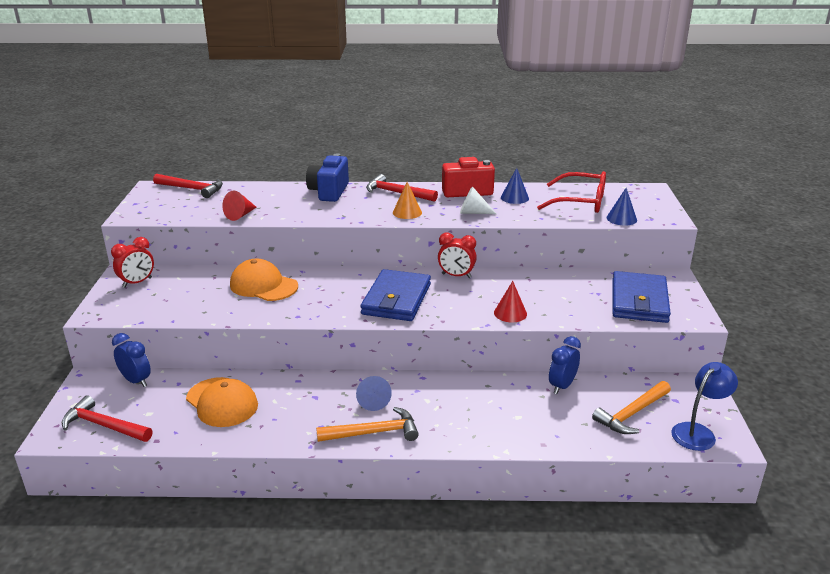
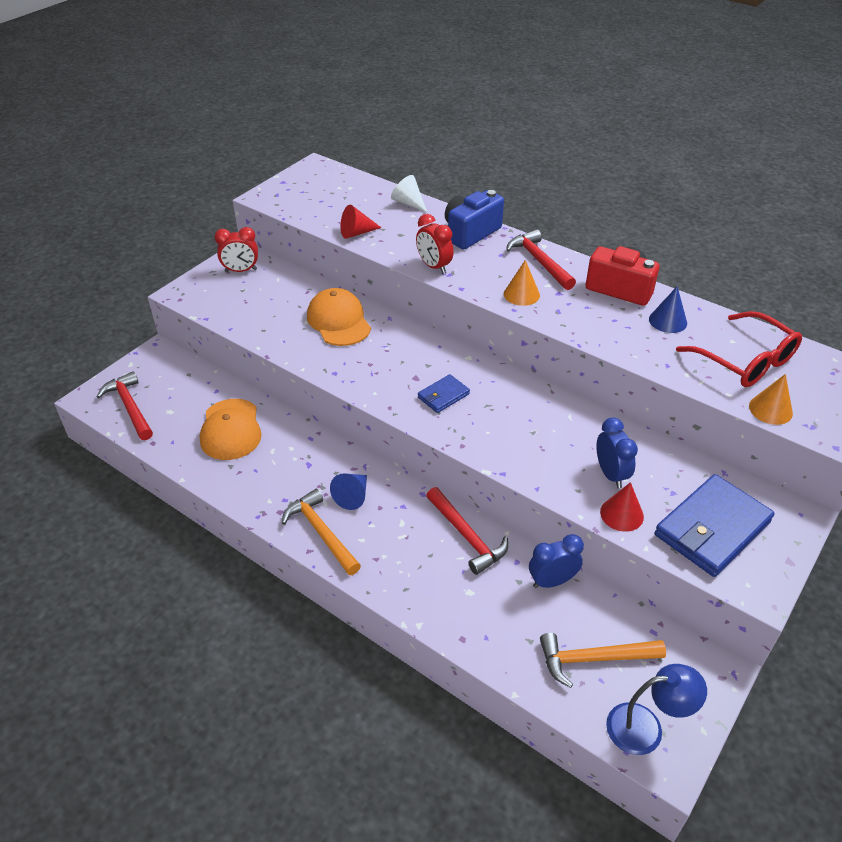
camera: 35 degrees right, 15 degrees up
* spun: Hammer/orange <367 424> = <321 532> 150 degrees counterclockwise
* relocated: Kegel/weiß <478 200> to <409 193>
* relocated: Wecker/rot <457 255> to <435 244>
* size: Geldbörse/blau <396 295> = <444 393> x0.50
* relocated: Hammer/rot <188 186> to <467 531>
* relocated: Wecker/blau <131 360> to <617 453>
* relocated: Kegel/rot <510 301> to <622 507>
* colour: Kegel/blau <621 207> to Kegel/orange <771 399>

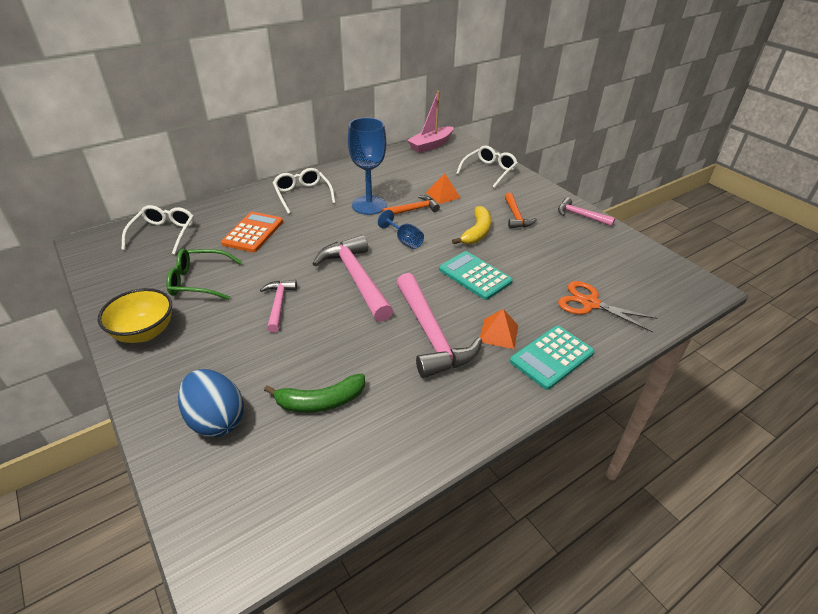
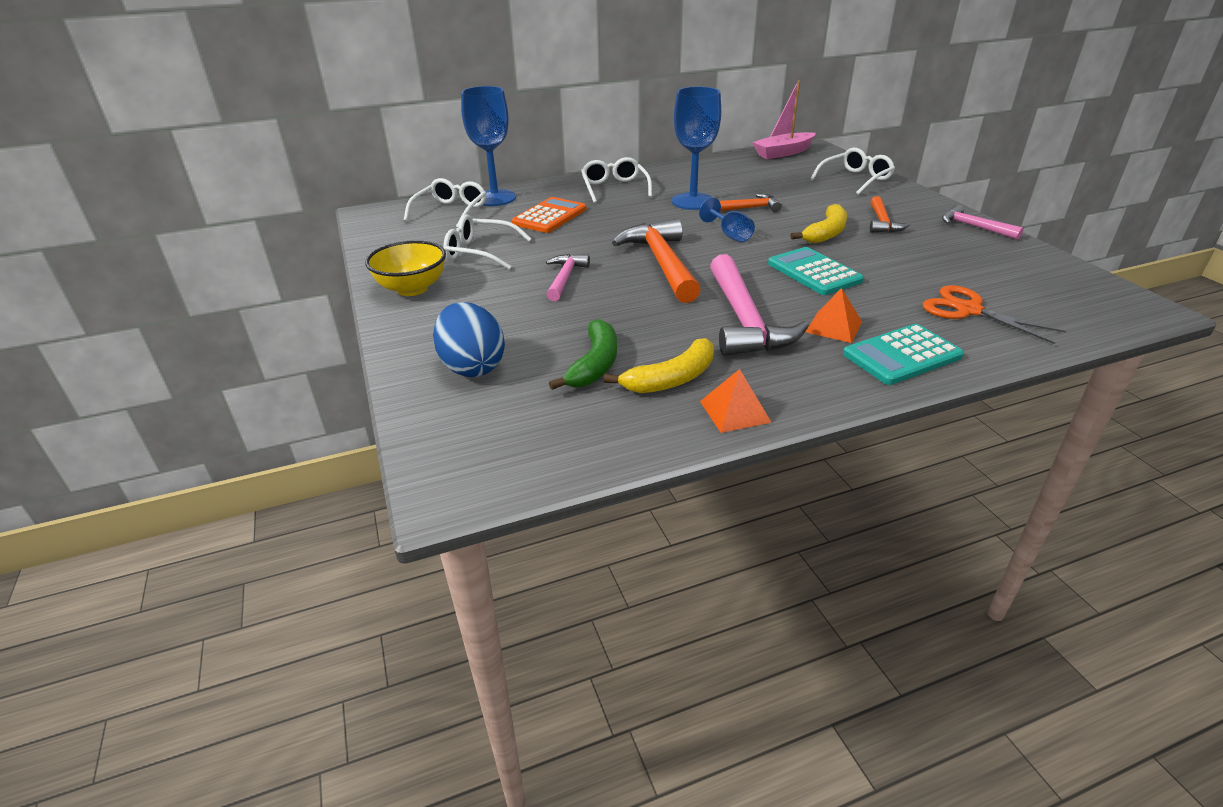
camera: 15 degrees right, 5 degrees down
* colour: Brille/grün <204 274> to Brille/weiß <487 242>
* appeared: Kelch/blau <488 146>
* spun: Banane/grün <314 393> = <583 354> 75 degrees counterclockwise
* appeared: Banane/gelb <659 365>
* colour: Hammer/rosa <352 278> to Hammer/orange <656 261>
* relocated: Pyramide/orange <443 188> to <736 401>

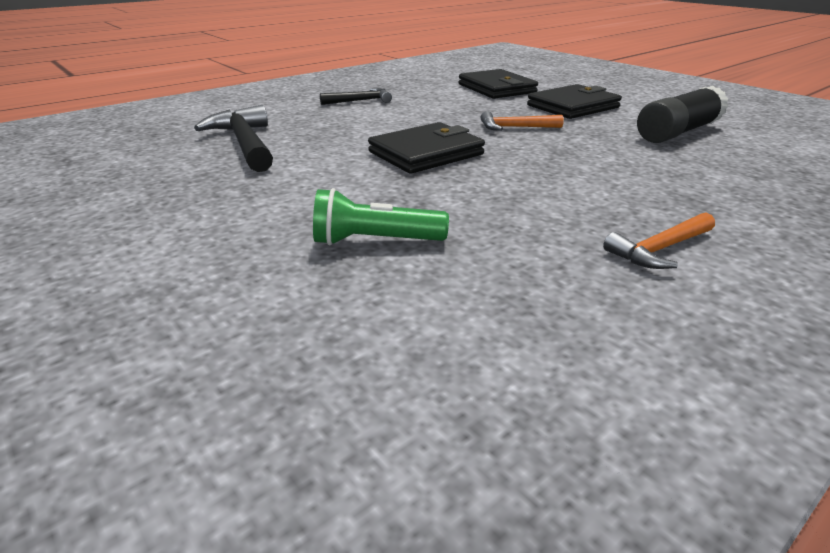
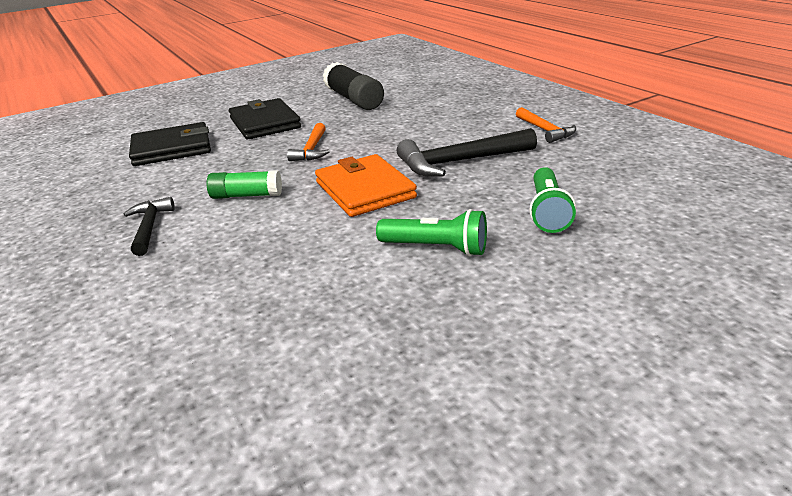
camera: 80 degrees left, 0 degrees up
* appeared: Klebestift/grün <244 184>
* colour: Geldbörse/schwarz <426 148> to Geldbörse/orange <366 185>
* appeared: Taschenlampe/grün <431 232>
* relocated: Hammer/schwarz <233 138> to <467 152>

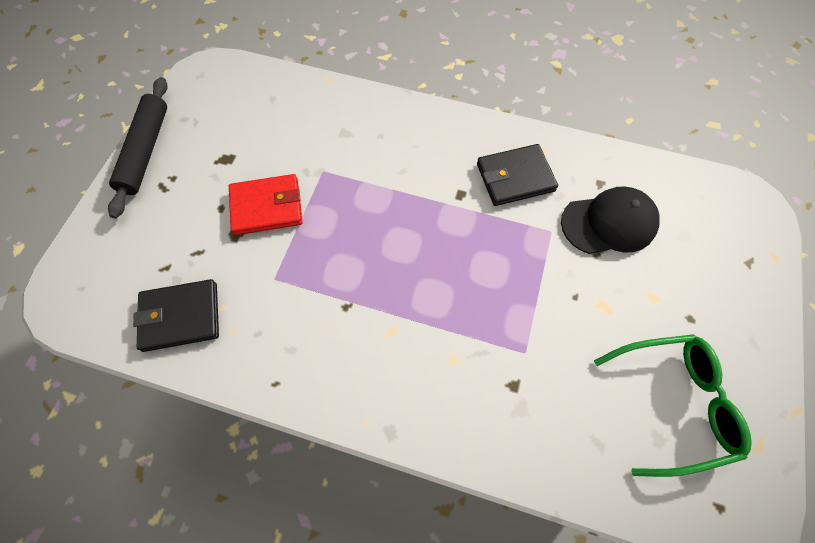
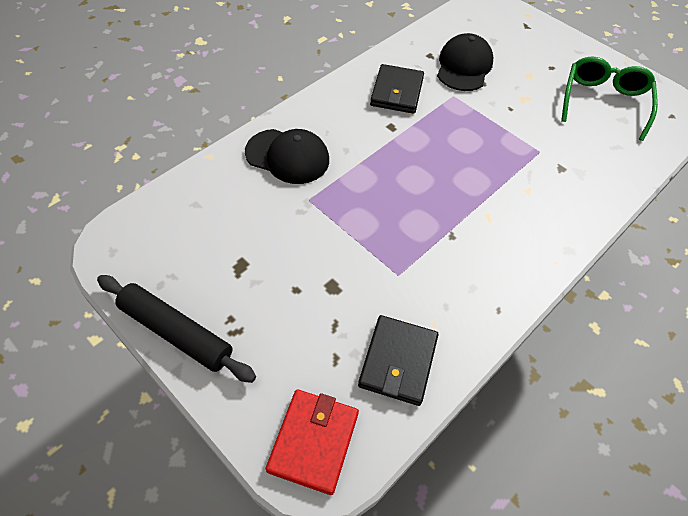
camera: 65 degrees left, 10 degrees down
* appeared: Kappe/schwarz <287 156>
* relocated: Geldbörse/rot <266 204> to <312 442>

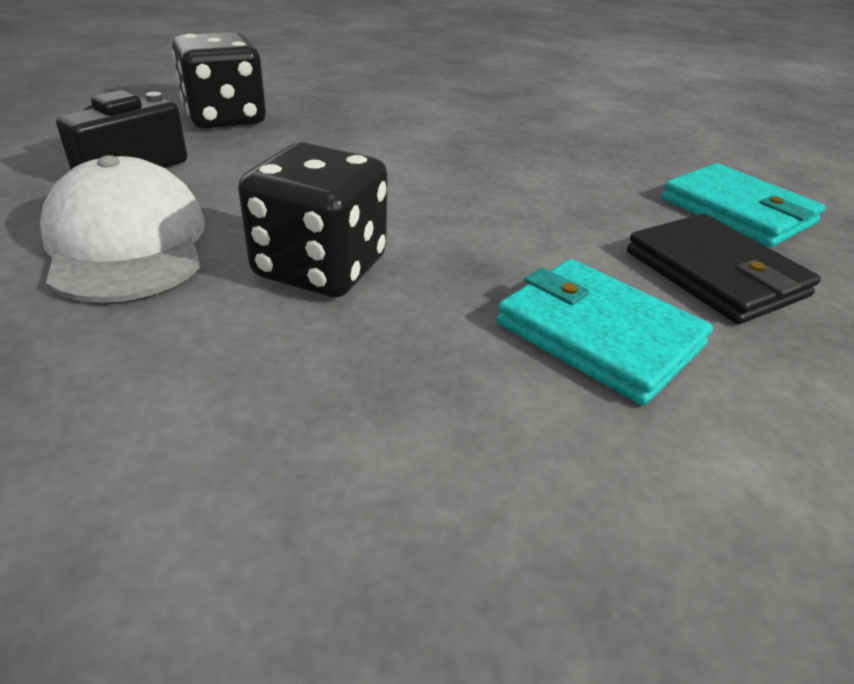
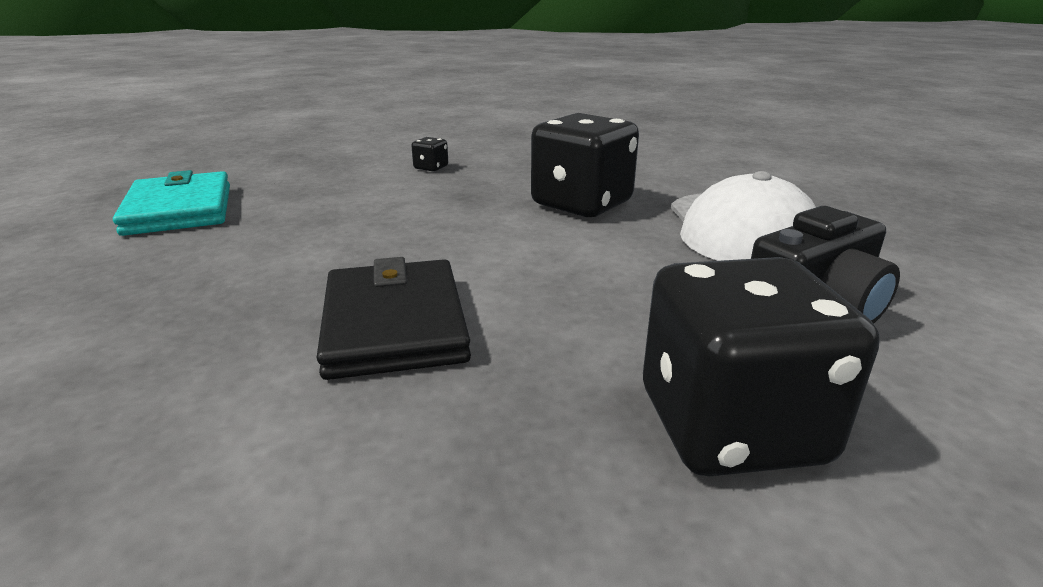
camera: 160 degrees left, 10 degrees down
* relocated: Geldbörse/schwarz <724 268> to <393 318>
* exchanged: Geldbörse/türkis <605 332> to Spielwürfel/schwarz <429 154>

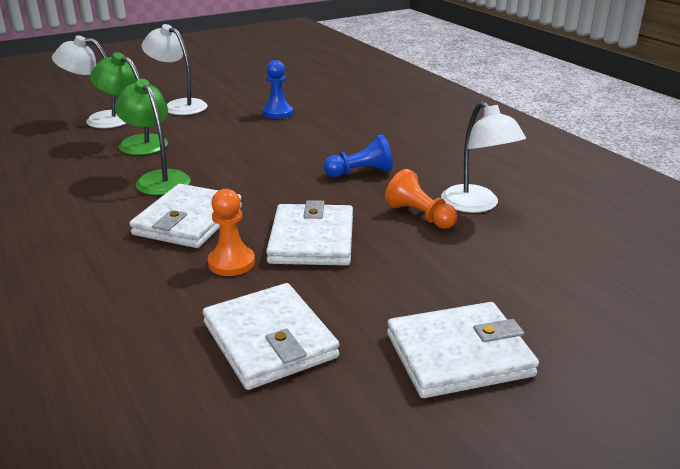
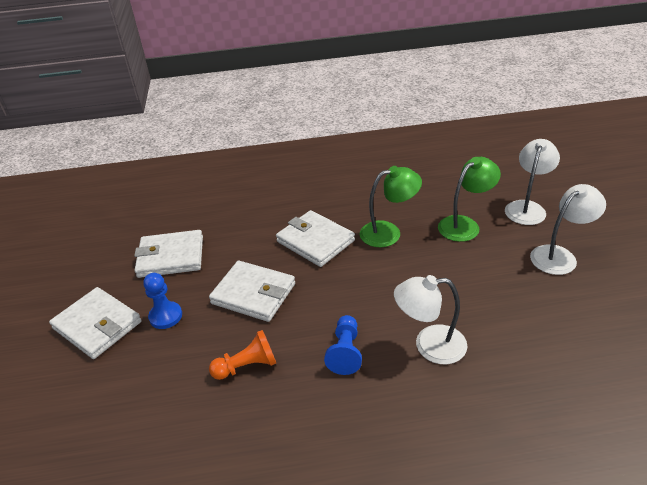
camera: 115 degrees right, 10 degrees up
* spun: Geldbörse/weiß <463 350> = <95 323> 60 degrees counterclockwise
* relocated: Bauer/blau <277 89> to <162 301>
* relocated: Lampe/weiß <483 157> to <430 319>
* missing: Bauer/orange <231 232>

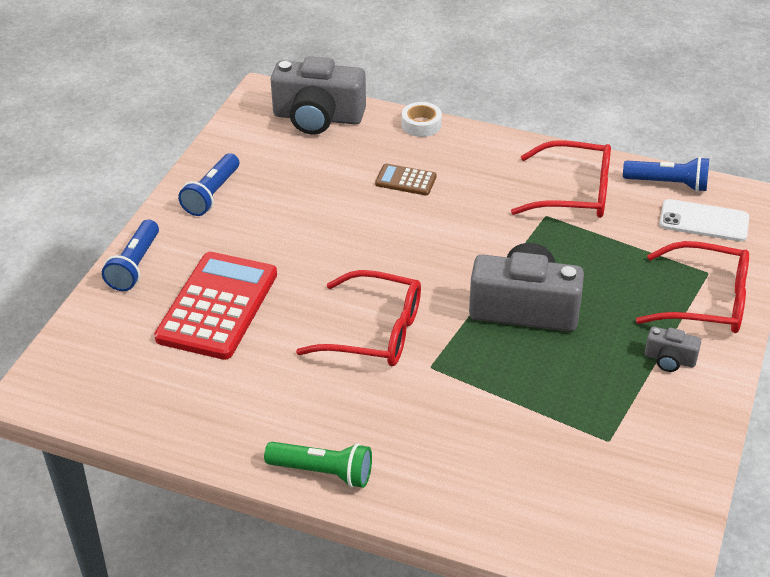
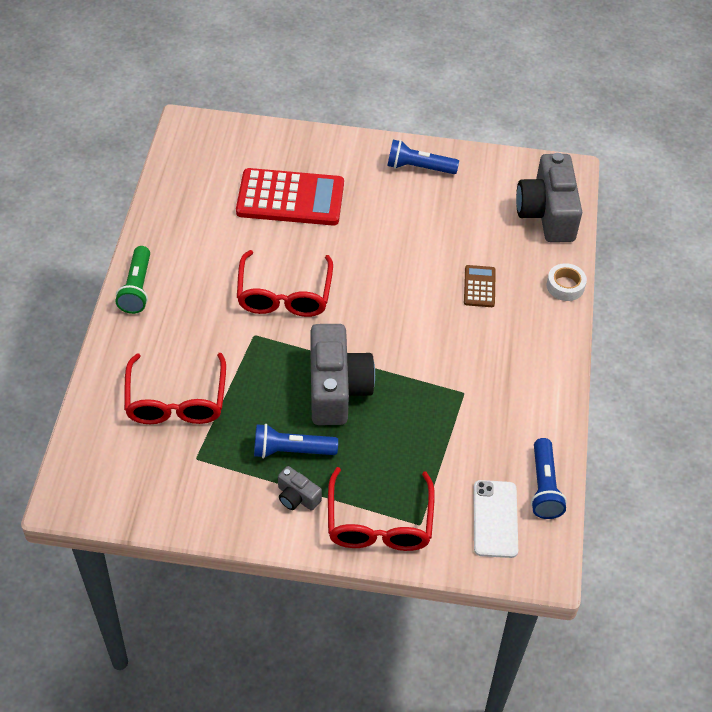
camera: 75 degrees right, 10 degrees up
* relocated: Brille/rot <561 179> to <175 388>
* relocated: Taschenlampe/blau <130 255> to <296 441>
* spun: Kamera/grau <673 349> = <300 488> 60 degrees counterclockwise

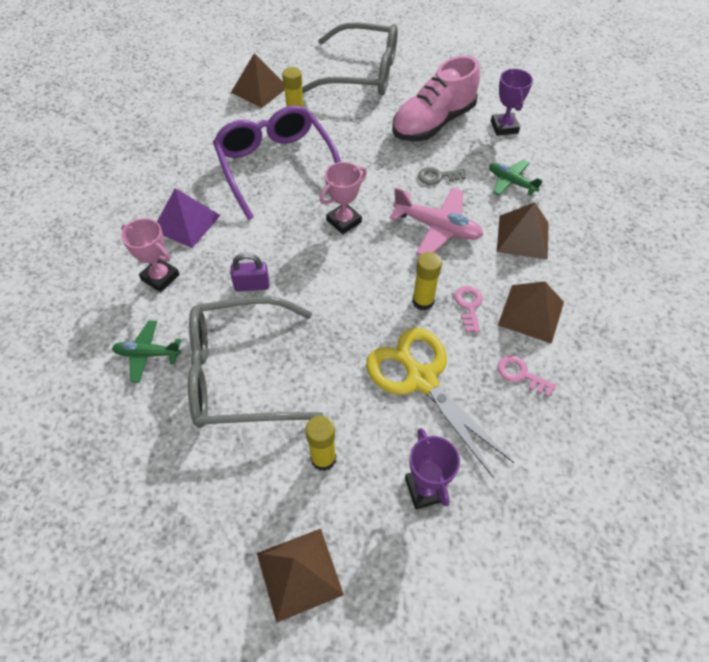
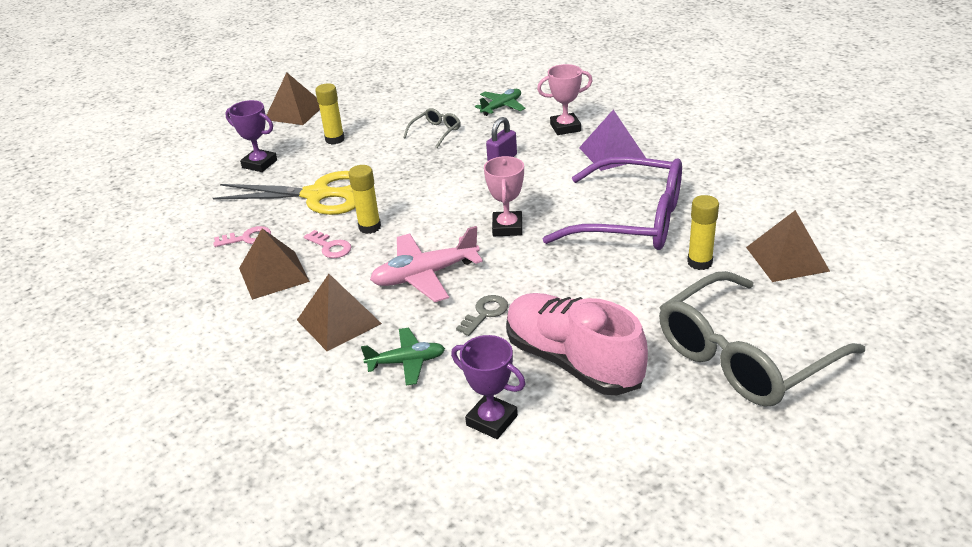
camera: 135 degrees right, 20 degrees down
* size: Brille/grau <256 362> = <432 128> x0.42
* spun: Schuh/rosa <436 99> = <577 344> 45 degrees counterclockwise

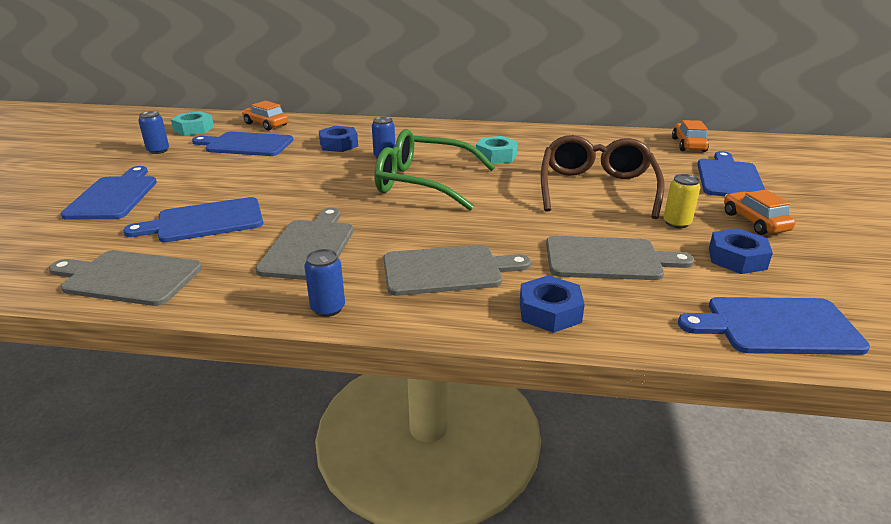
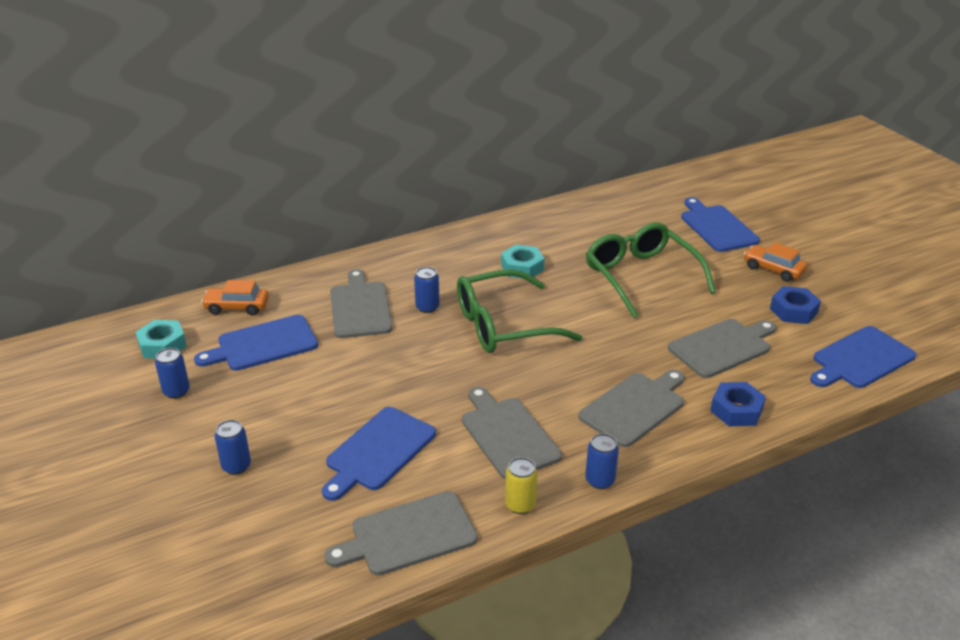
camera: 35 degrees left, 5 degrees up
* exchanged: Schneidebrett/blau <108 193> to Dose/blau <233 447>
* exchanged: Sechskantmutter/blau <338 139> to Schneidebrett/grau <361 303>
* relocated: Dose/gelb <682 201> to <521 485>
* colour: Brille/braun <603 177> to Brille/grün <651 270>
* missing: Auto/orange <690 136>

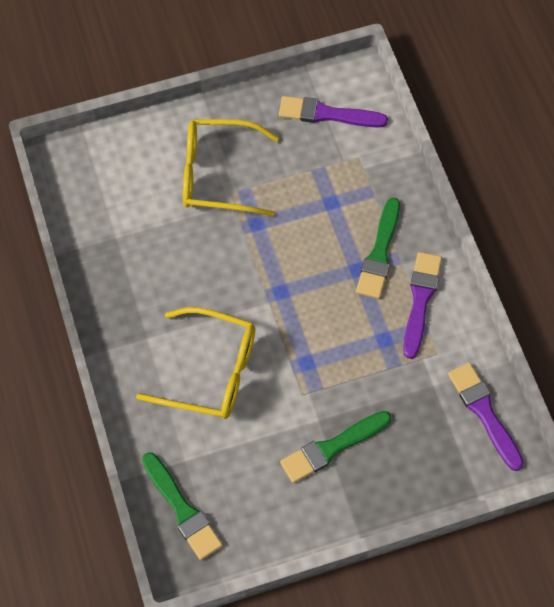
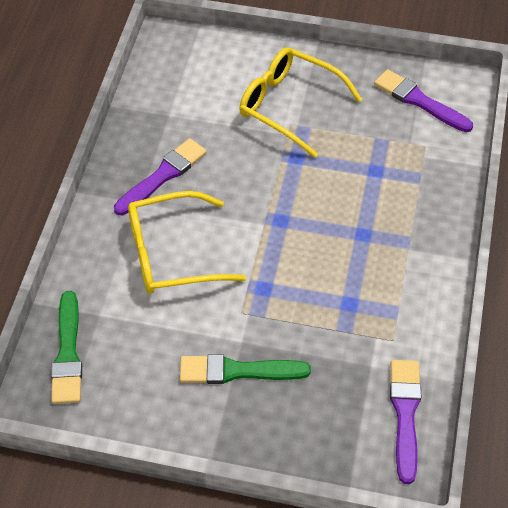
camera: 30 degrees right, 10 degrees down
* relocated: Pinsel/lila <422 305> to <160 176>
* spun: Brille/gelb <195 363> = <187 242> 120 degrees clockwise
* missing: Pinsel/grün <378 248>

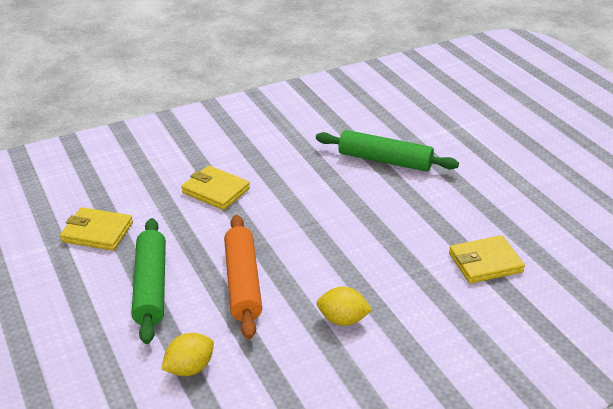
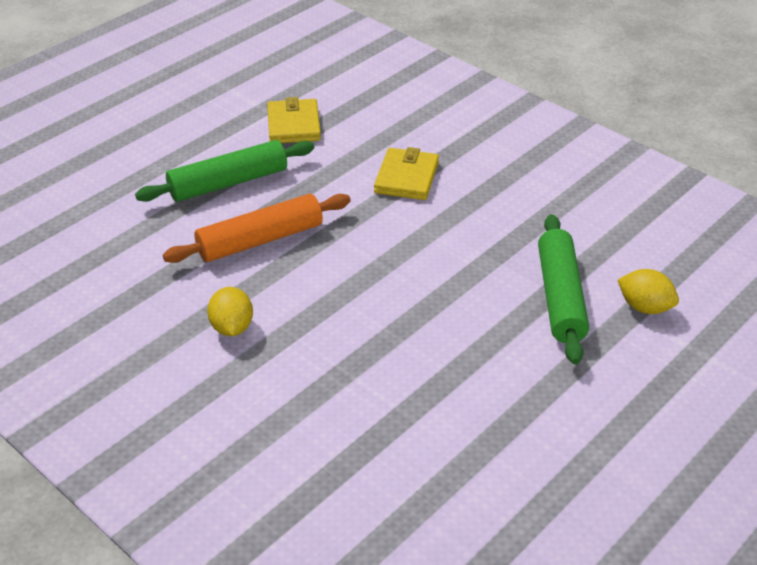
camera: 70 degrees right, 5 degrees up
* relocated: Zitrone/gelb <187 354> to <648 291>
* missing: Geldbörse/gelb <487 259>

